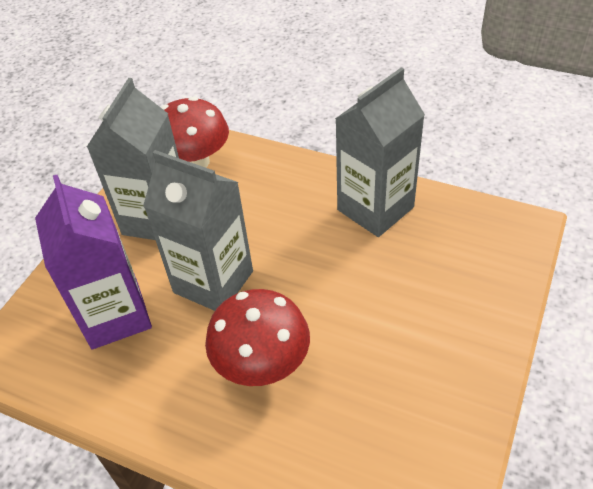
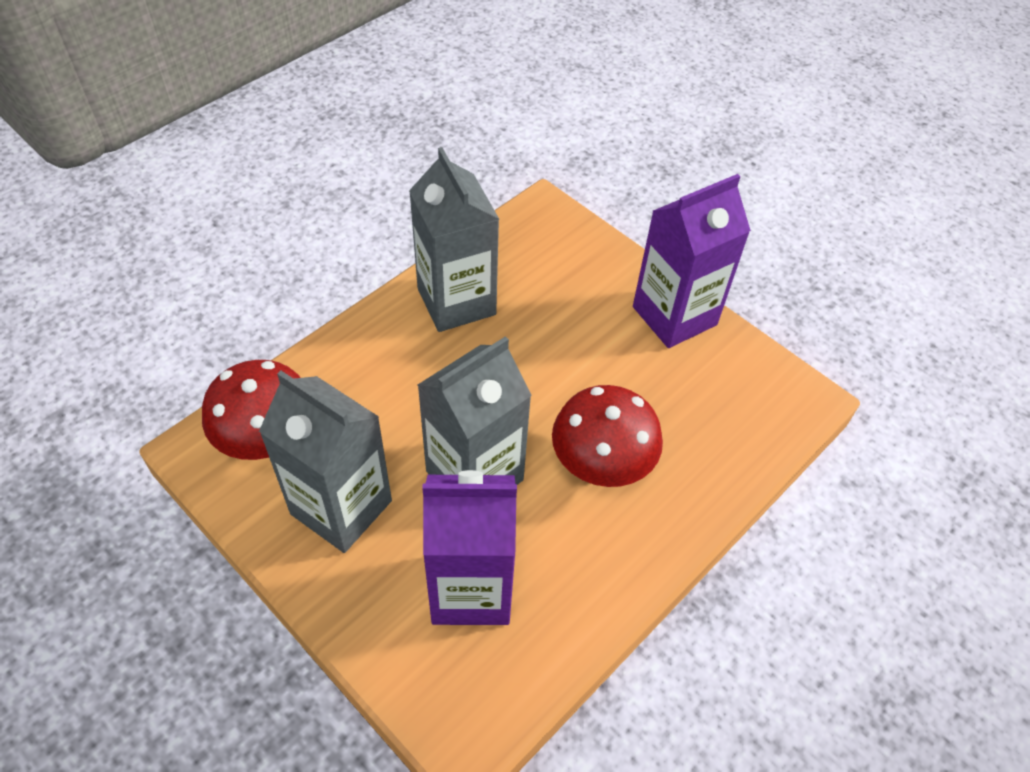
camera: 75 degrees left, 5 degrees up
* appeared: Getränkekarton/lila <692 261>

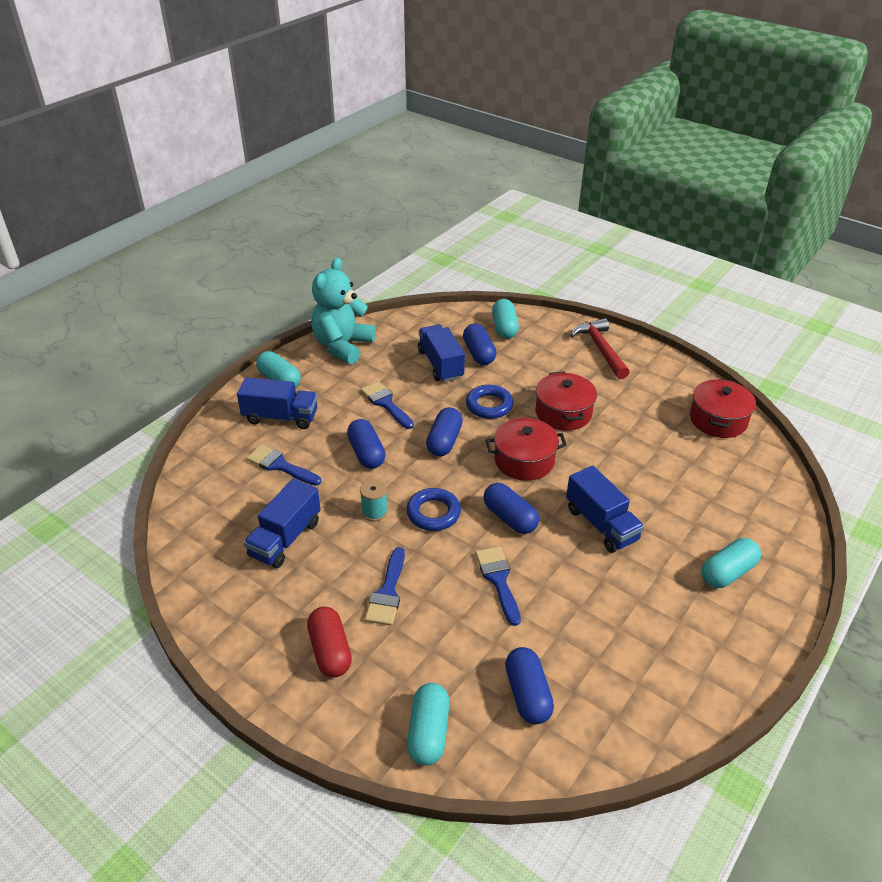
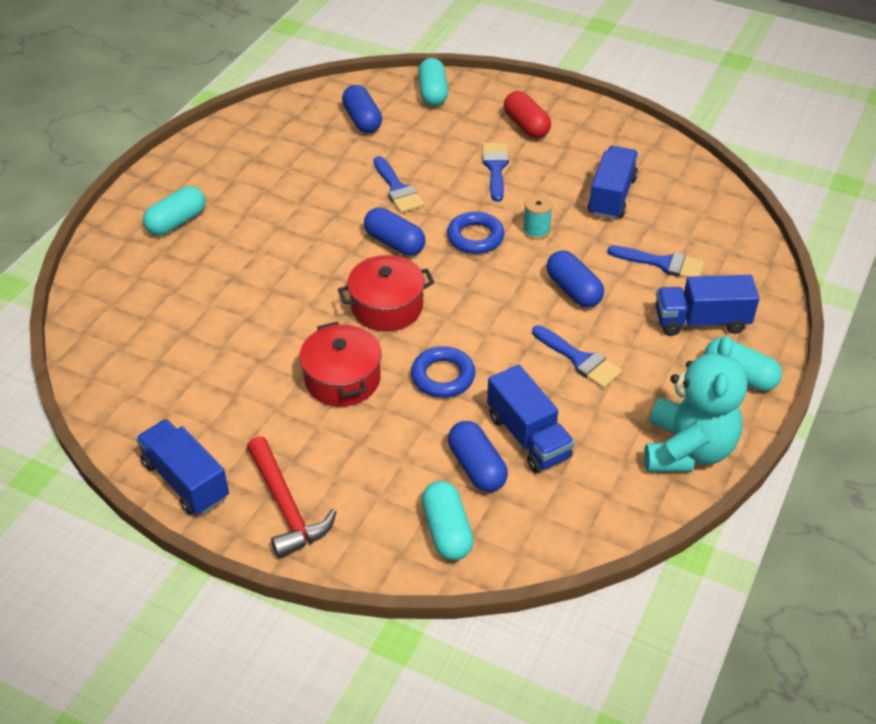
camera: 170 degrees right, 5 degrees up
* relocated: Lastwagen/blau <605 509> to <182 467>
* missing: Kapsel/blau <444 431>
* missing: Kochtopf/rot <723 408>

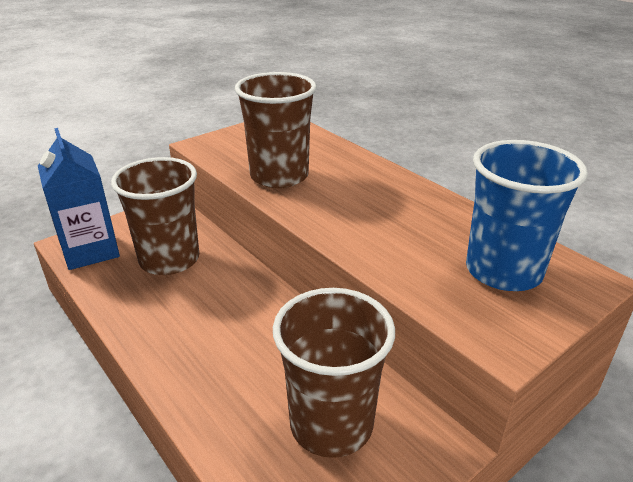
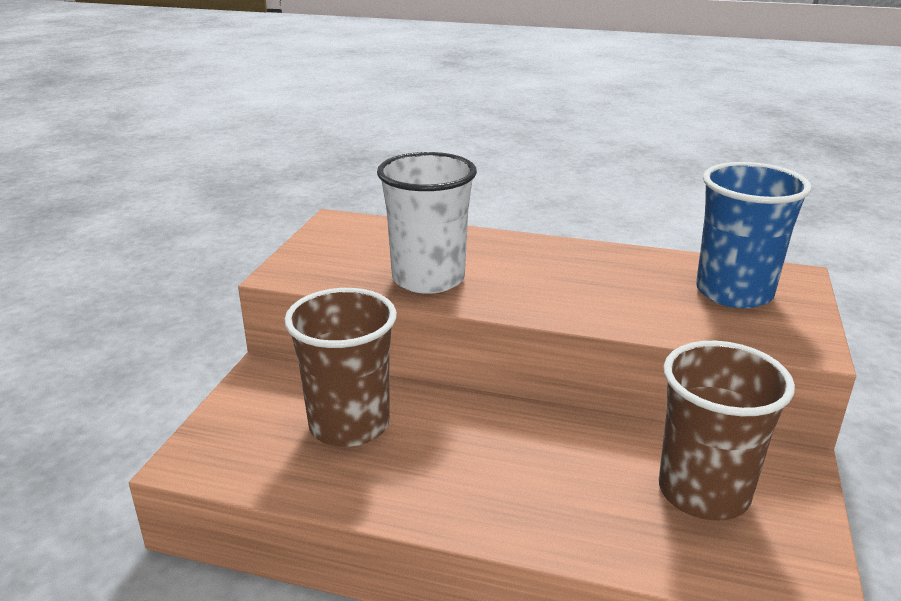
camera: 35 degrees left, 5 degrees down
* colour: Becher/braun <276 130> to Becher/weiß <427 223>
* missing: Getränkekarton/blau <79 199>

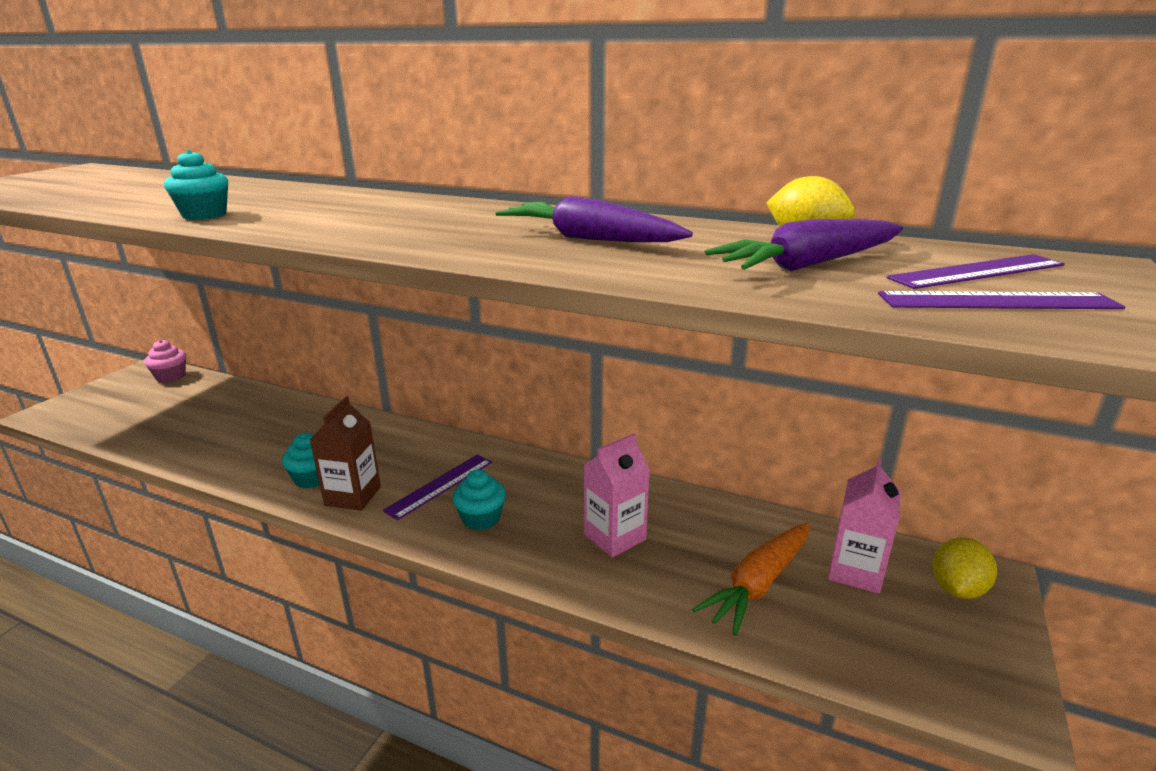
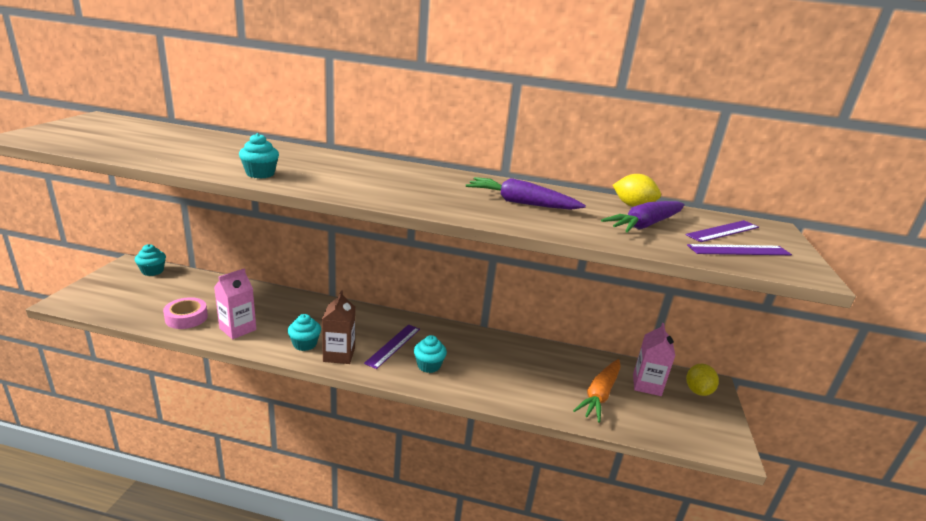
camera: 15 degrees left, 0 degrees up
* colour: Muffin/rosa <165 361> to Muffin/türkis <150 260>
* appeared: Klebeband/rosa <185 313>
* relocated: Getränkekarton/rosa <617 495> to <235 304>

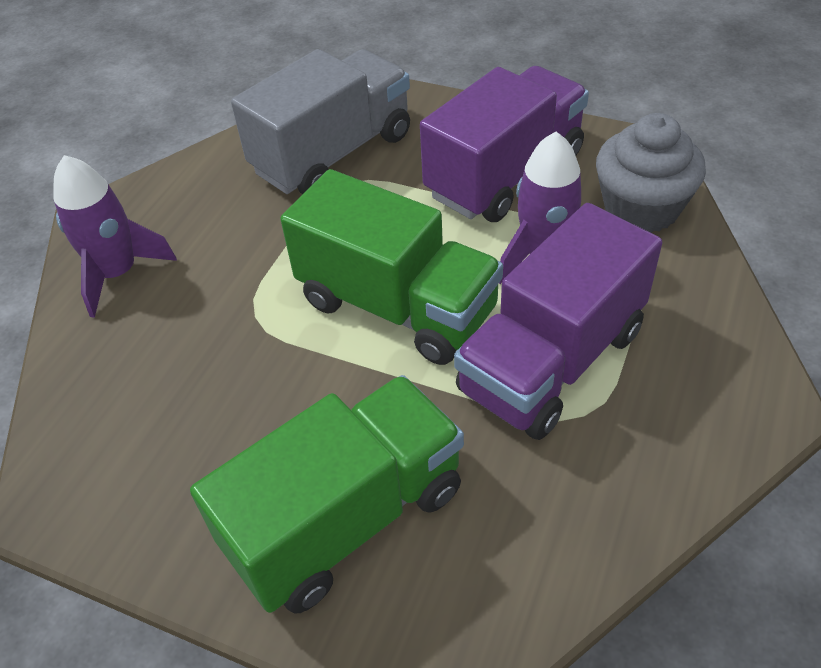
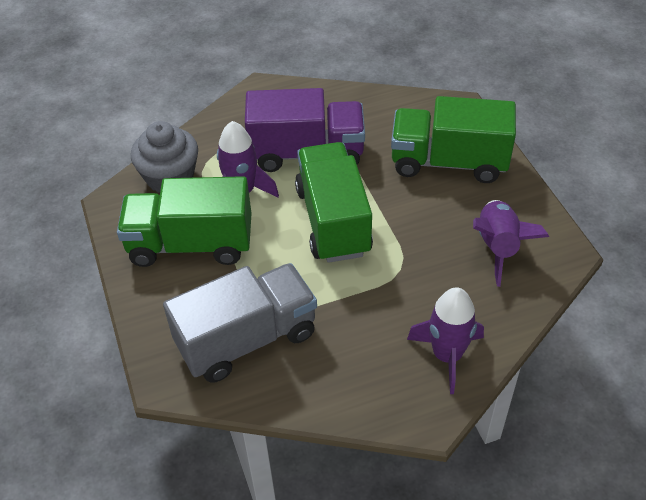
camera: 135 degrees left, 0 degrees up
* colour: Lastwagen/lila <504 144> to Lastwagen/grün <184 221>
* spun: Lastwagen/grau <320 121> = <240 323> 150 degrees clockwise
* appeared: Rakete/lila <511 243>

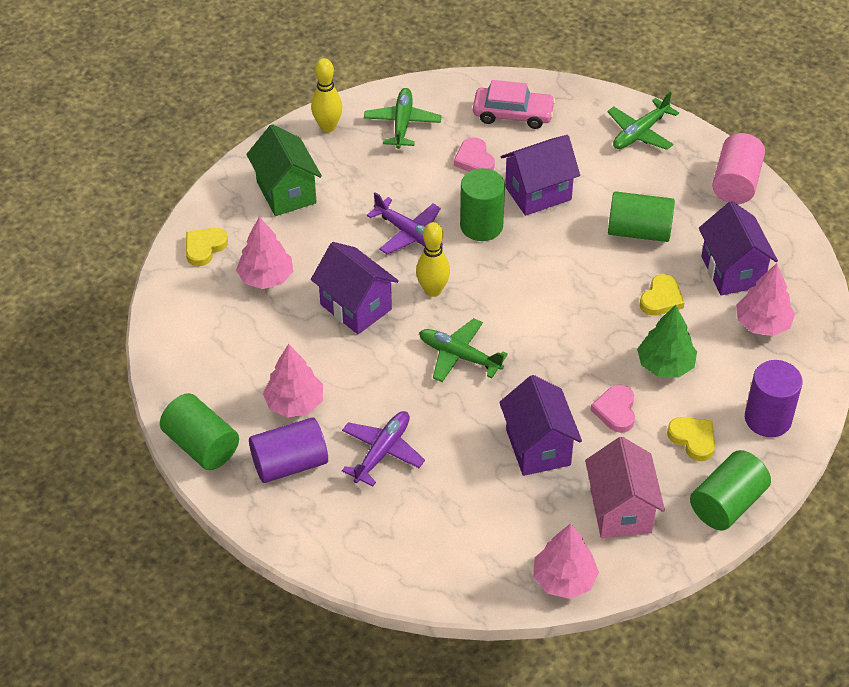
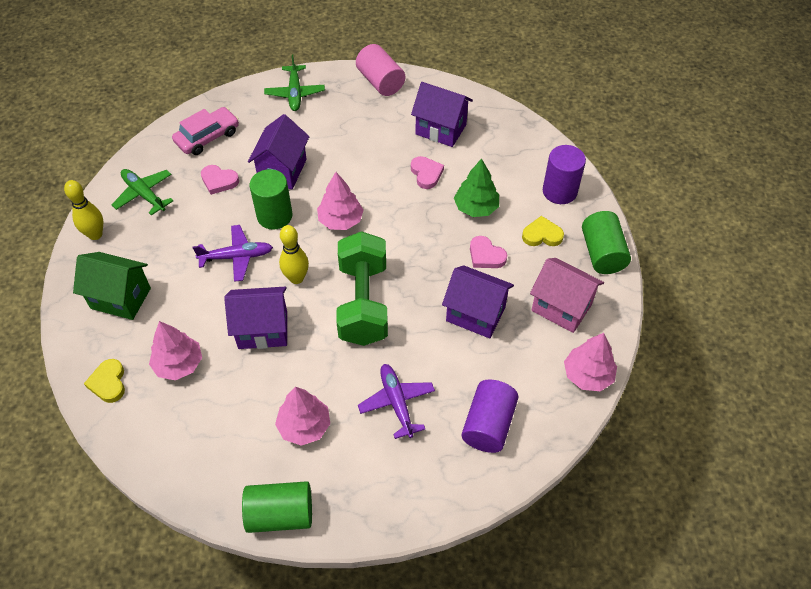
camera: 50 degrees left, 5 degrees up
* relocated: Baum/rosa <765 299> to <340 201>
* exchanged: Flugzeug/grün <463 350> to Hantel/grün <362 288>
* colour: Herz/gelb <662 295> to Herz/rosa <427 172>
* relocated: Vollzylinder/lila <288 450> to <490 416>
* missing: Vollzylinder/grün <641 216>

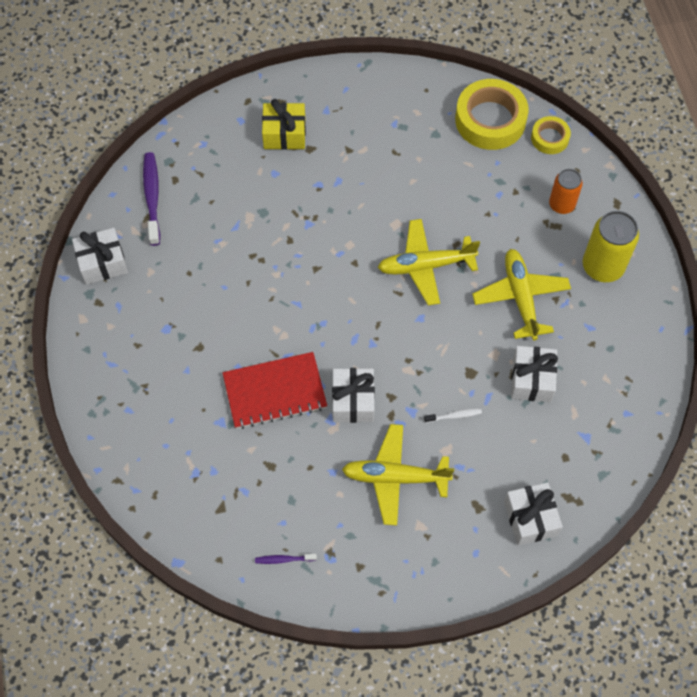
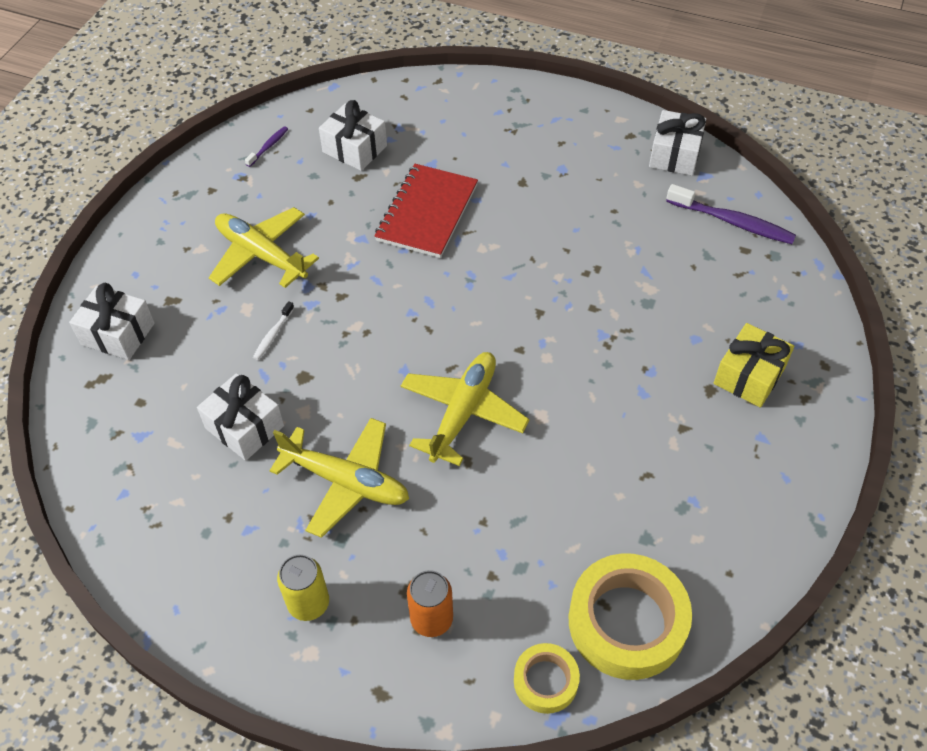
camera: 125 degrees right, 10 degrees down
* spun: Flugzeug/gelb <398 475> = <264 247> 90 degrees counterclockwise
* size: Dose/gelb <611 246> = <303 587> x0.64
* relocated: Geschenk/weiß <353 395> to <353 135>

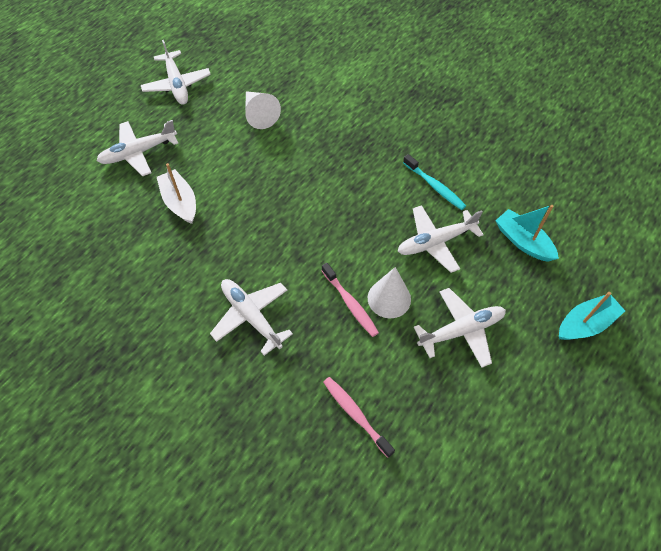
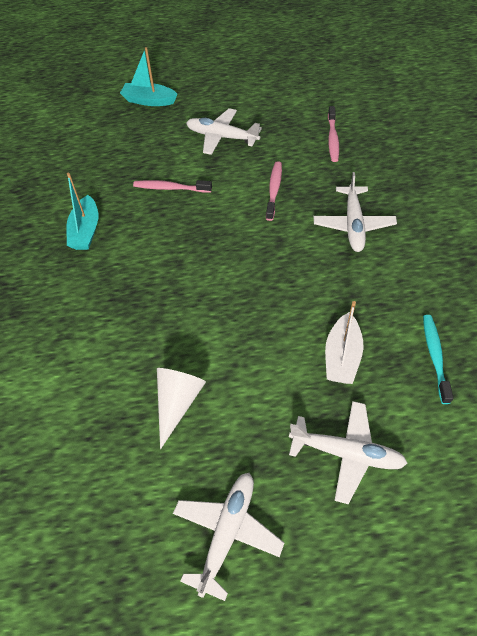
camera: 135 degrees left, 5 degrees down
* relocated: Boot/türkis <527 233> to <82 211>
* exchanged: Flugzeug/weiß <440 239> to Zahnbürste/rosa <172 186>
* relocated: Zahnbürste/türkis <434 182> to <438 359>
* missing: Kegel/weiß <389 292>

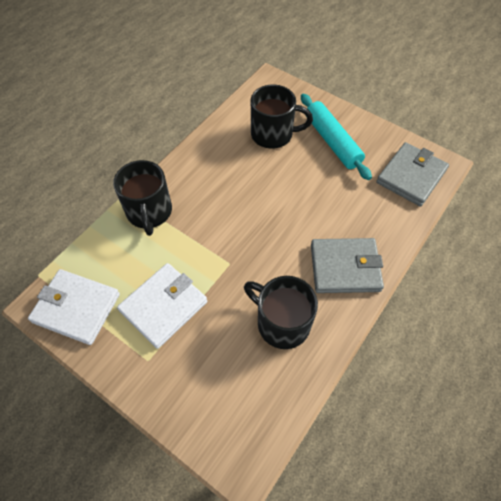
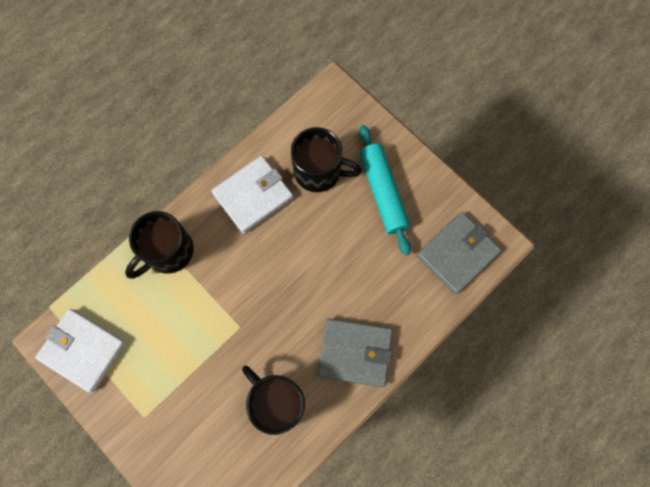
camera: 10 degrees right, 15 degrees up
* spun: Tasse/schwarz <142 198> = <159 245> 45 degrees clockwise
* relocated: Geldbörse/weiß <162 306> to <252 195>

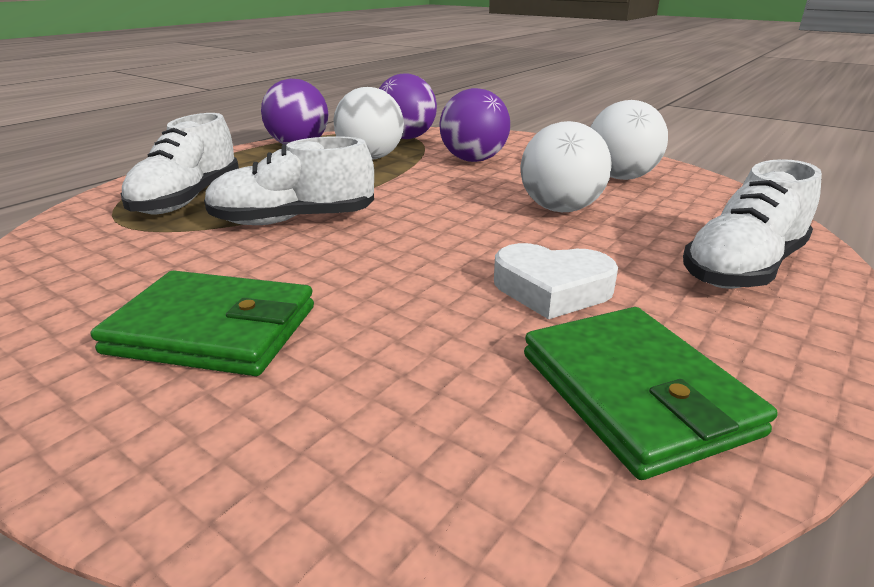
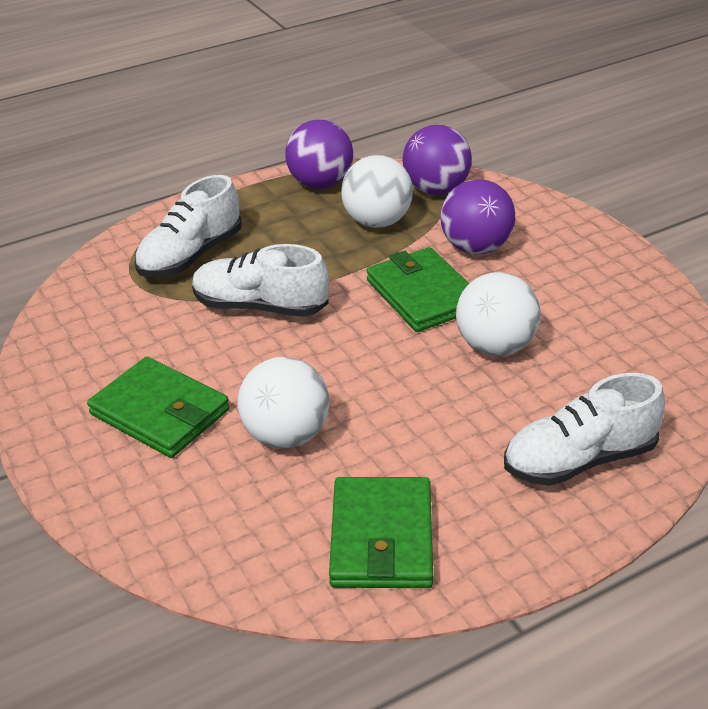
camera: 25 degrees right, 10 degrees up
* relocated: Ball/weiß <629 140> to <283 402>
* appeared: Geldbörse/grün <417 289>
* missing: Herz/weiß <556 281>

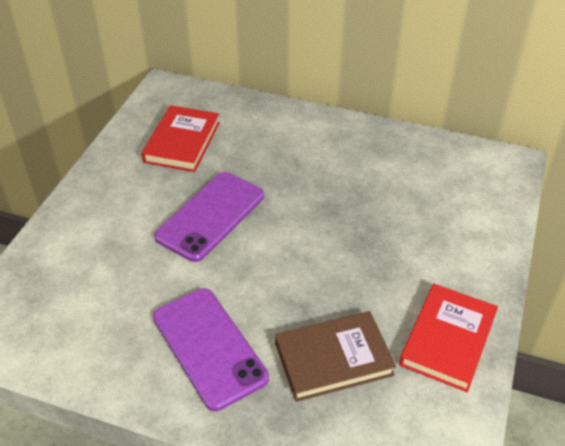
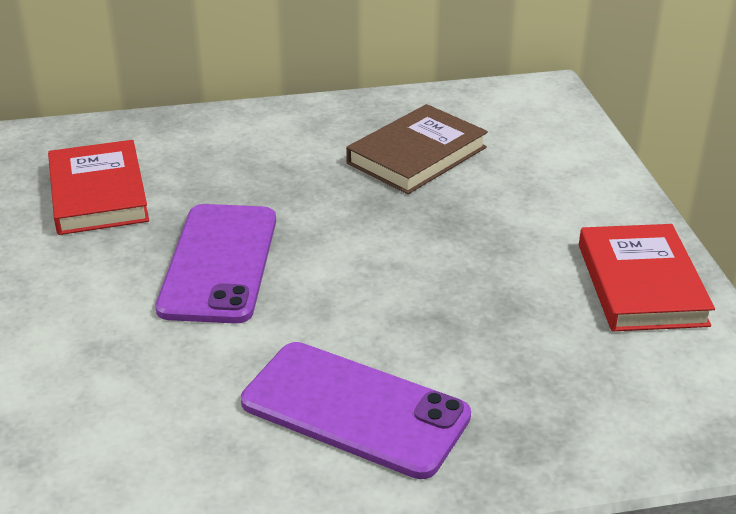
camera: 30 degrees left, 10 degrees down
* relocated: Buch/braun <335 356> to <417 149>

